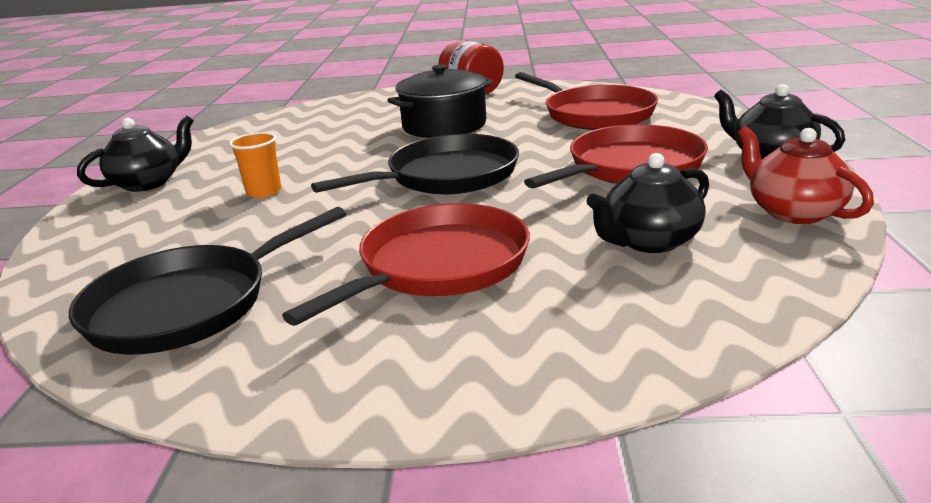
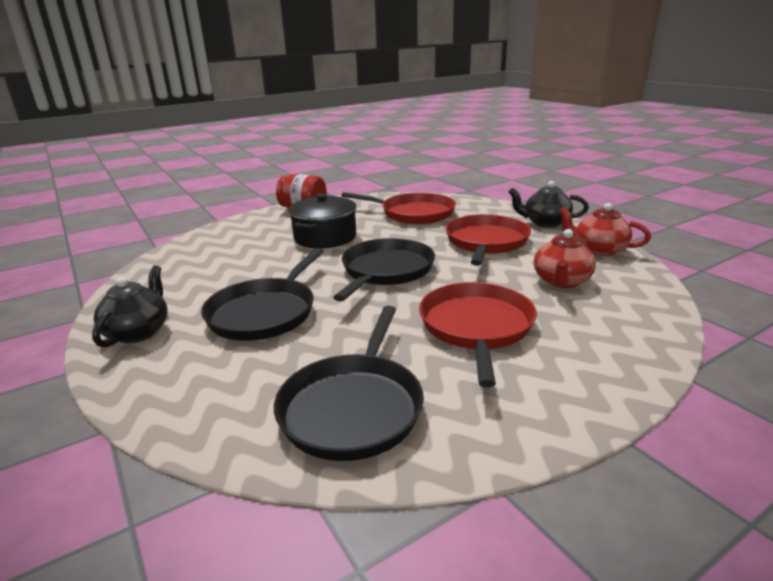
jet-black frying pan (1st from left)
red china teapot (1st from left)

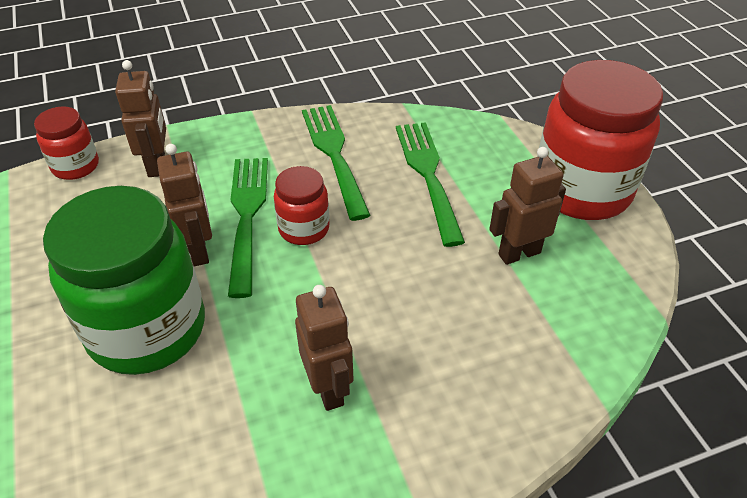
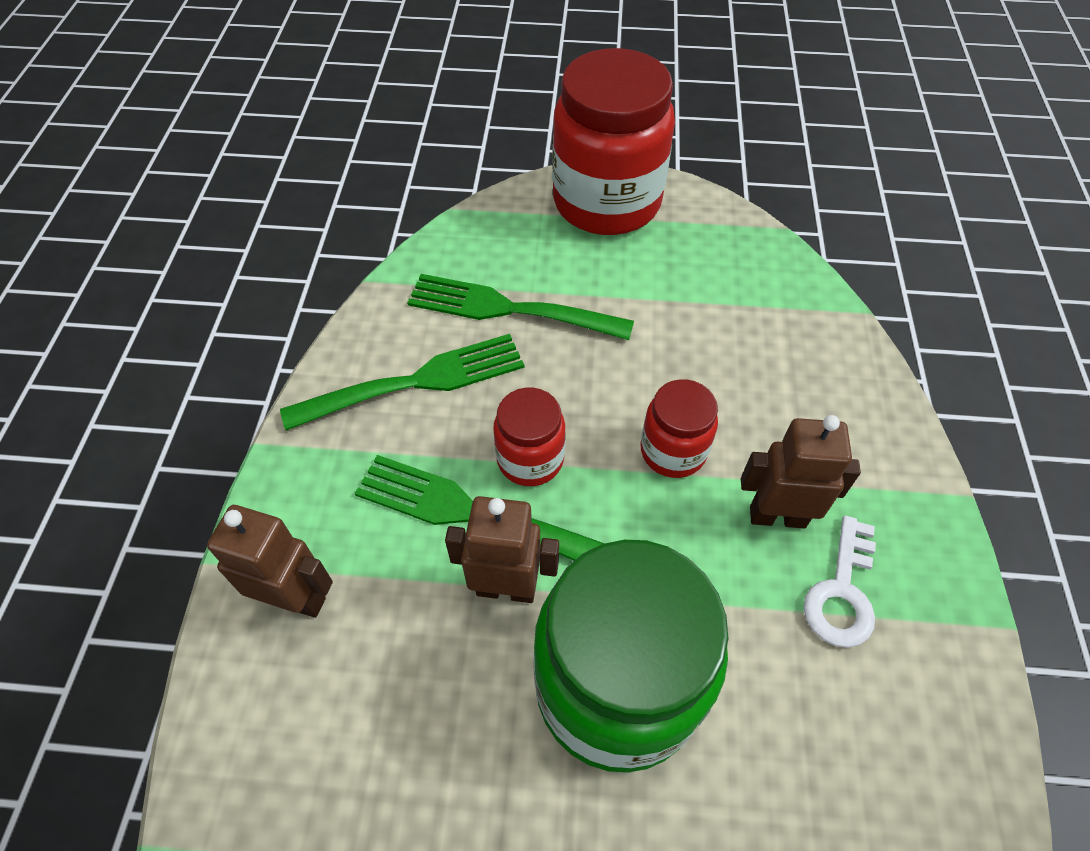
red jam jar (3rd from left)
emerald table fork (1st from left)
brown toy robot (4th from left in the first image)
pure white latchkey

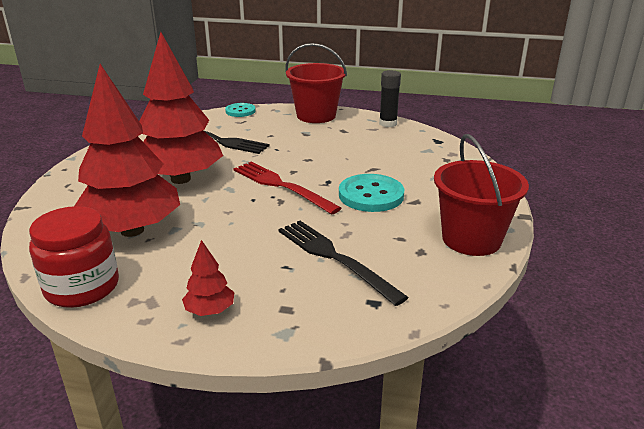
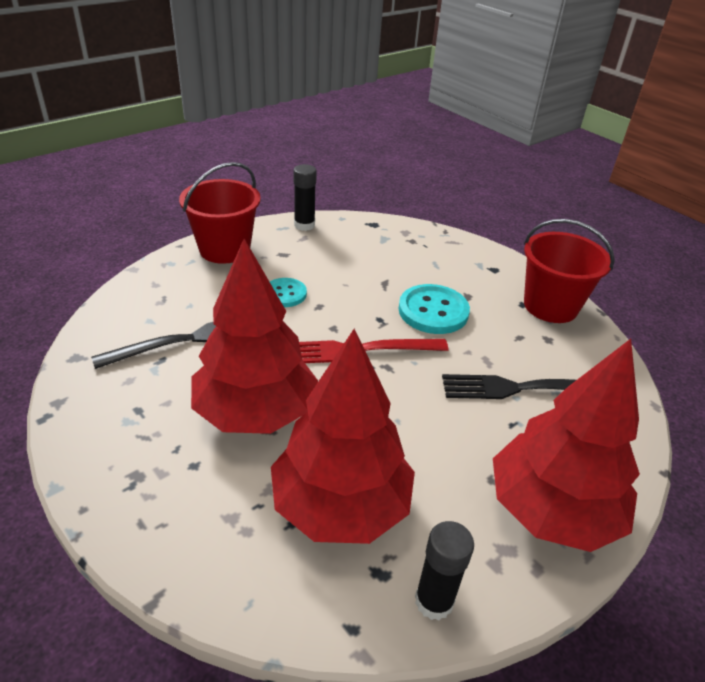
jet-black stick of glue (2nd from left)
red fir tree (3rd from left)
turquoise sewing button (1st from left)

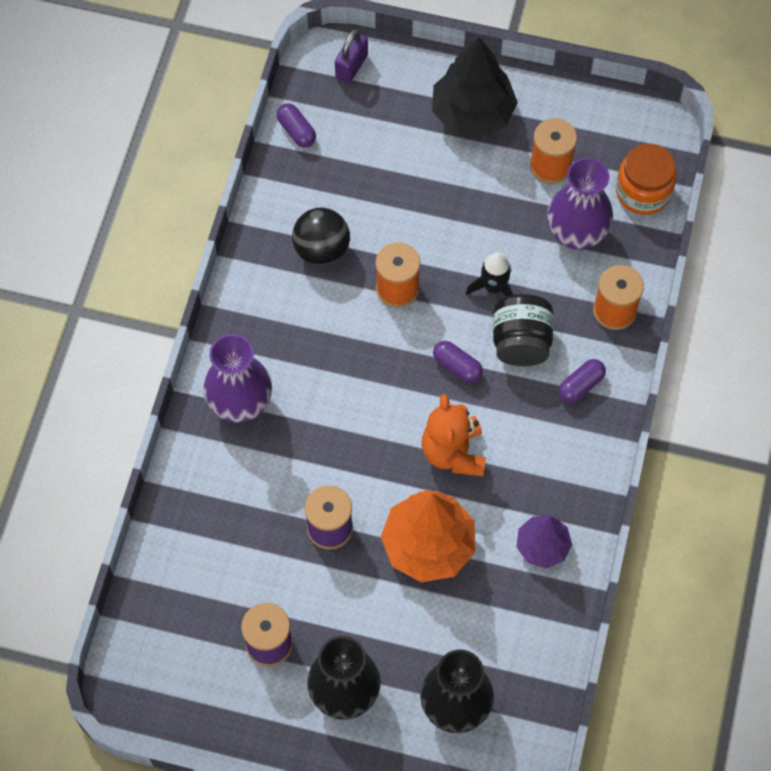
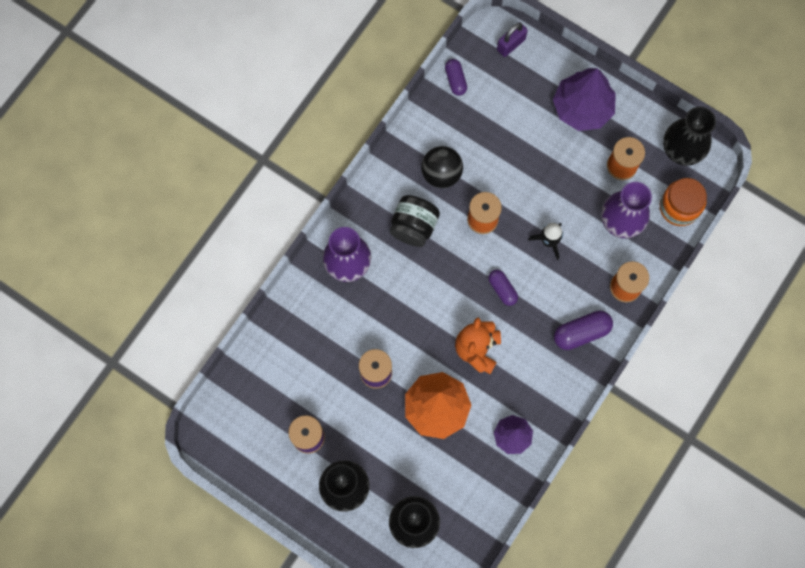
royal purple fir tree (2nd from left)
jet-black jam jar
royal purple pill shape (3rd from left)
jet-black tall vase (3rd from left)

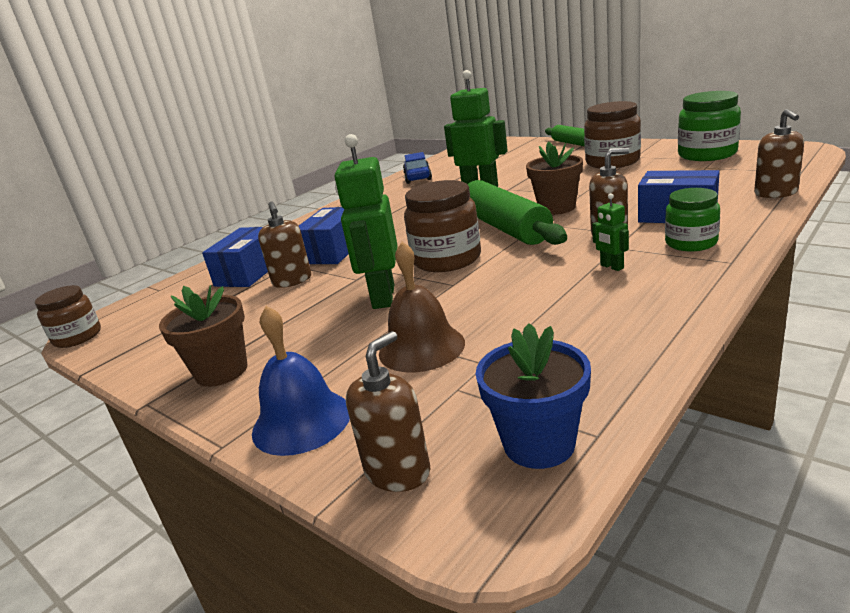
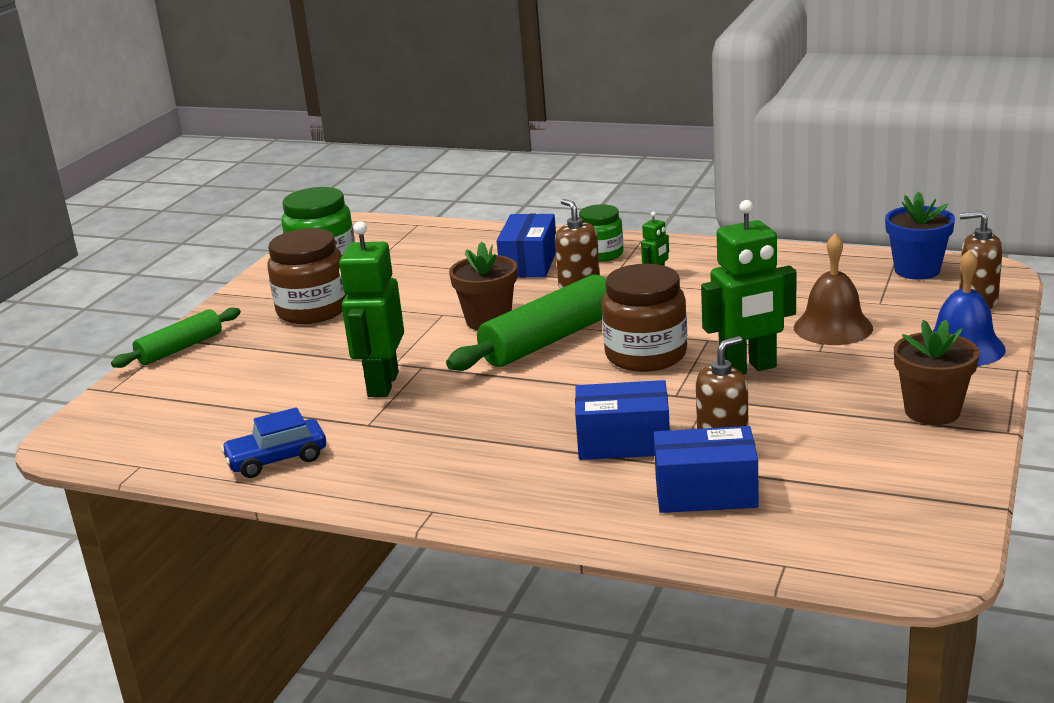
brown jam jar (1st from left in the first image)
brown pump bottle (4th from left in the first image)

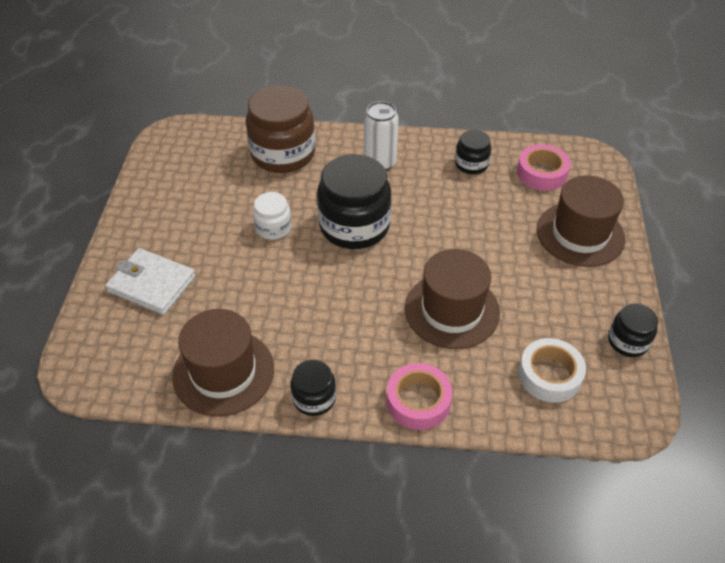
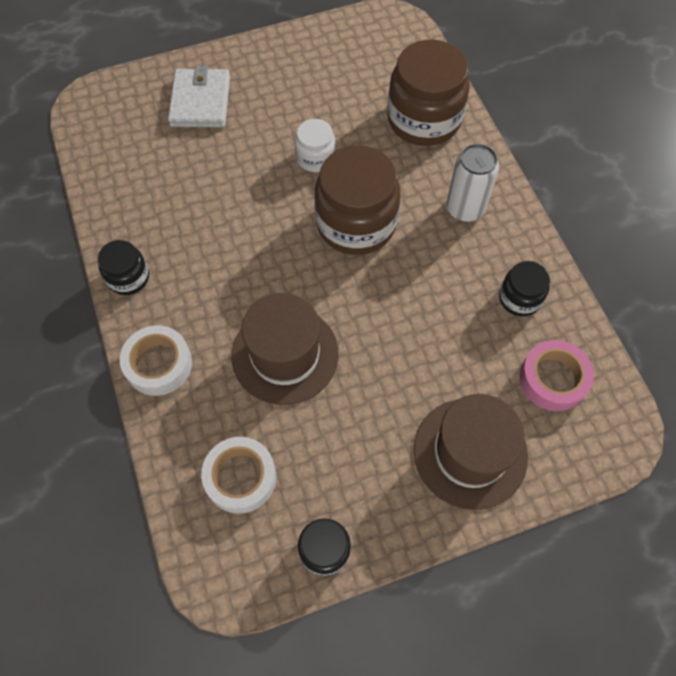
brown tall hat (1st from left in the first image)
brown jam jar (1st from left)
pure white sticky tape (1st from left)

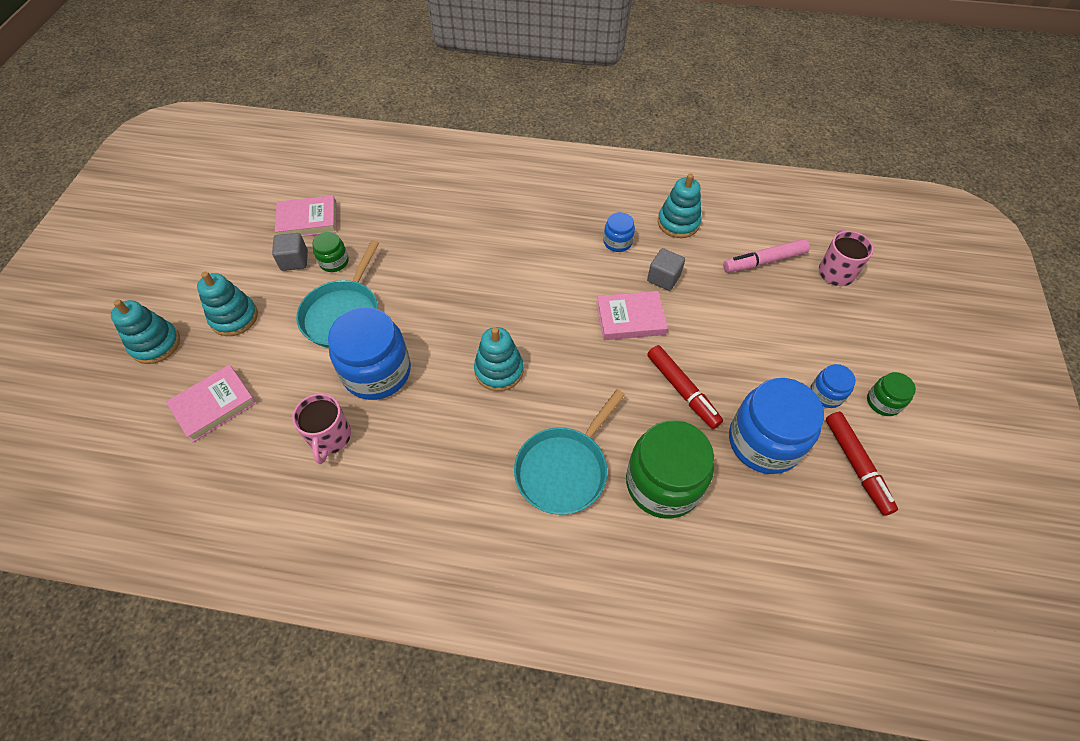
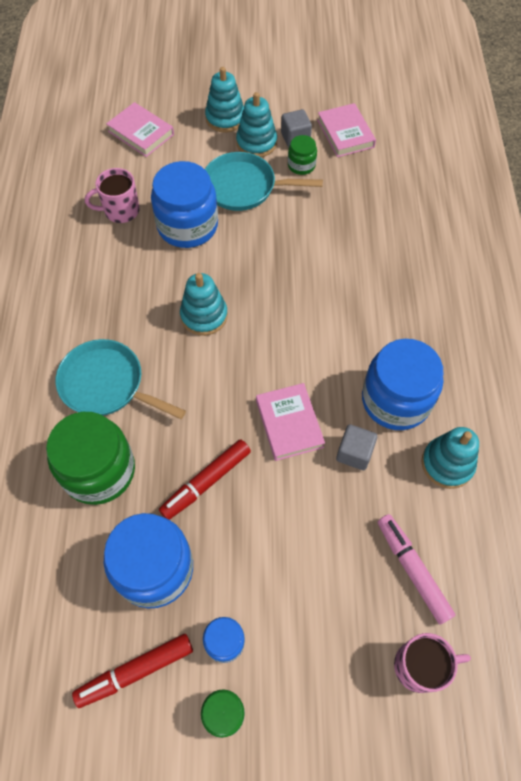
turquoise stacking rings (3rd from left)
blue jam jar (4th from left)

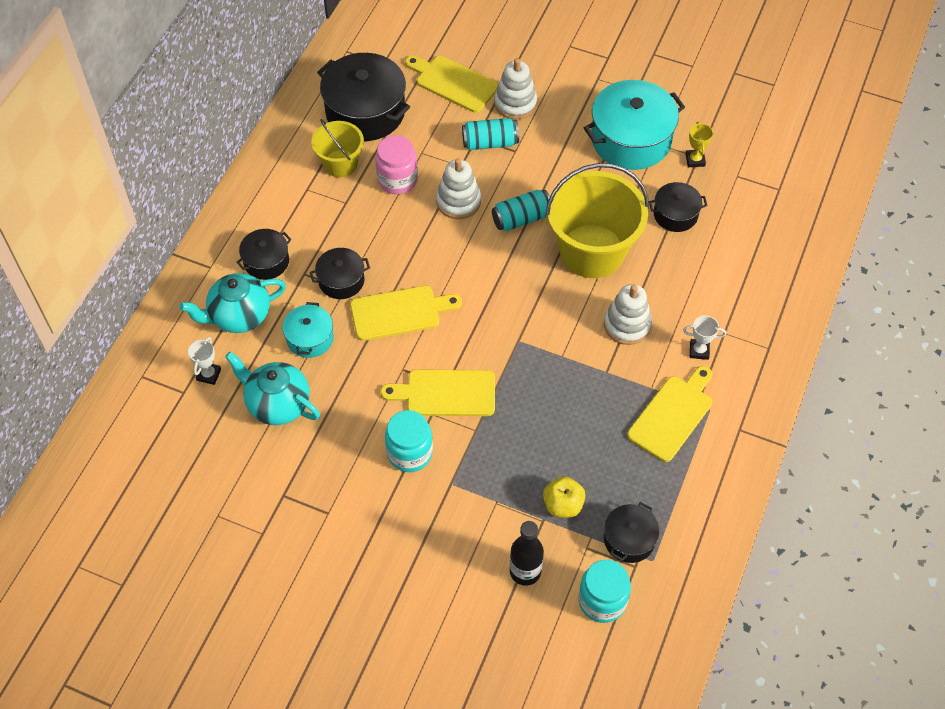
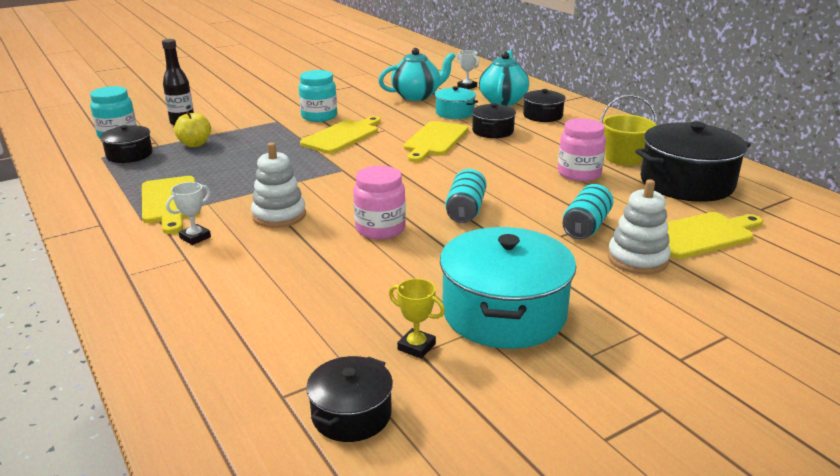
pure white stacking rings (1st from left in the first image)
rosy jam jar (1st from left)
jet-black pot (2nd from left)

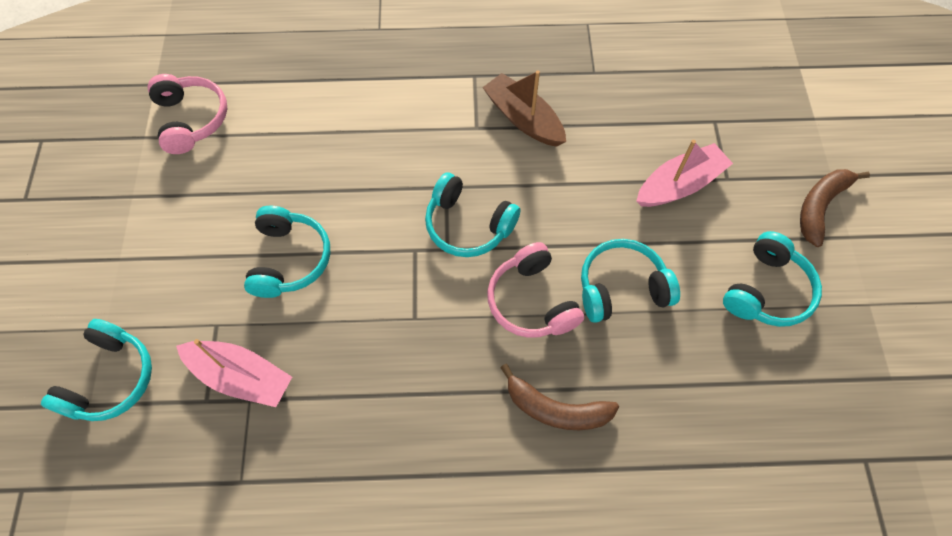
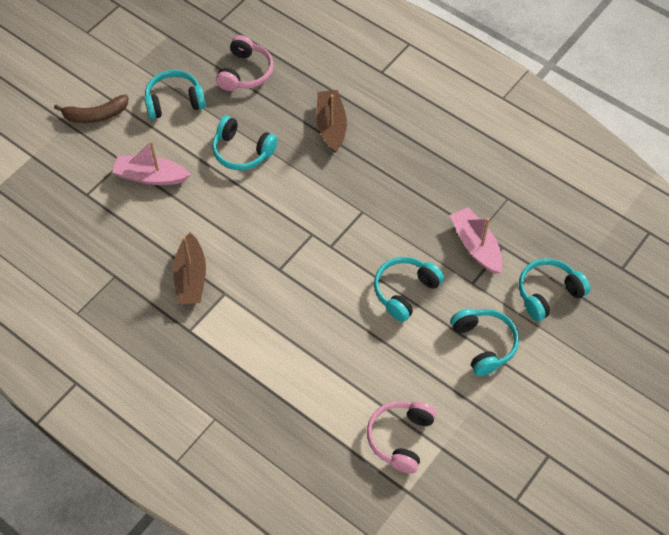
turquoise headphones (4th from left)
rosy headphones (1st from left)
brown boat (2nd from left)

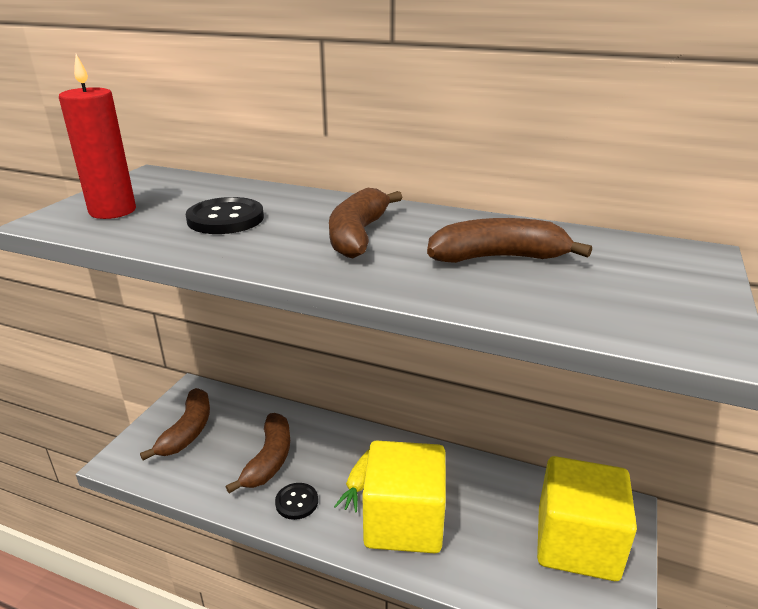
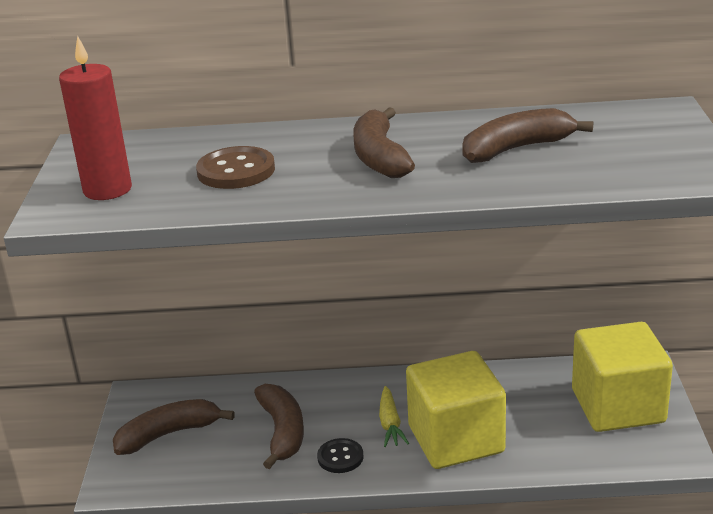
brown banana fruit (1st from left)
brown sewing button

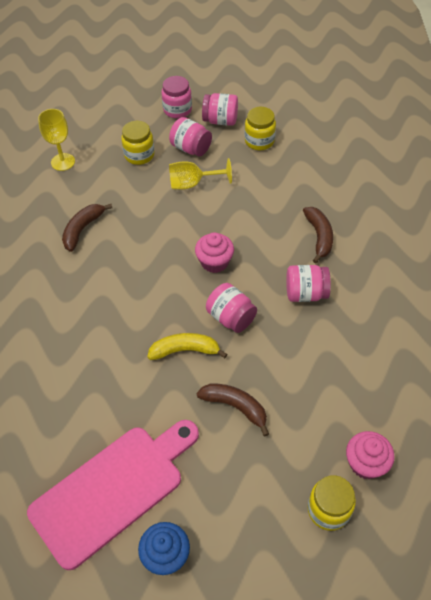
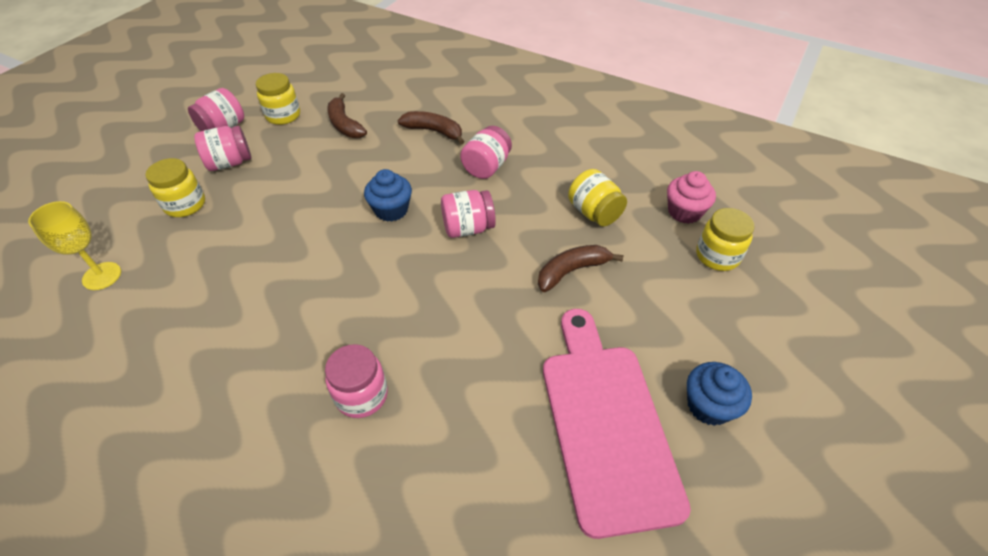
brown banana fruit (1st from left)
bright yellow banana fruit
rosy jam jar (3rd from left)
bright yellow goblet (2nd from left in the first image)
blue fairy cake (1st from left)
bright yellow jam jar (3rd from left)

